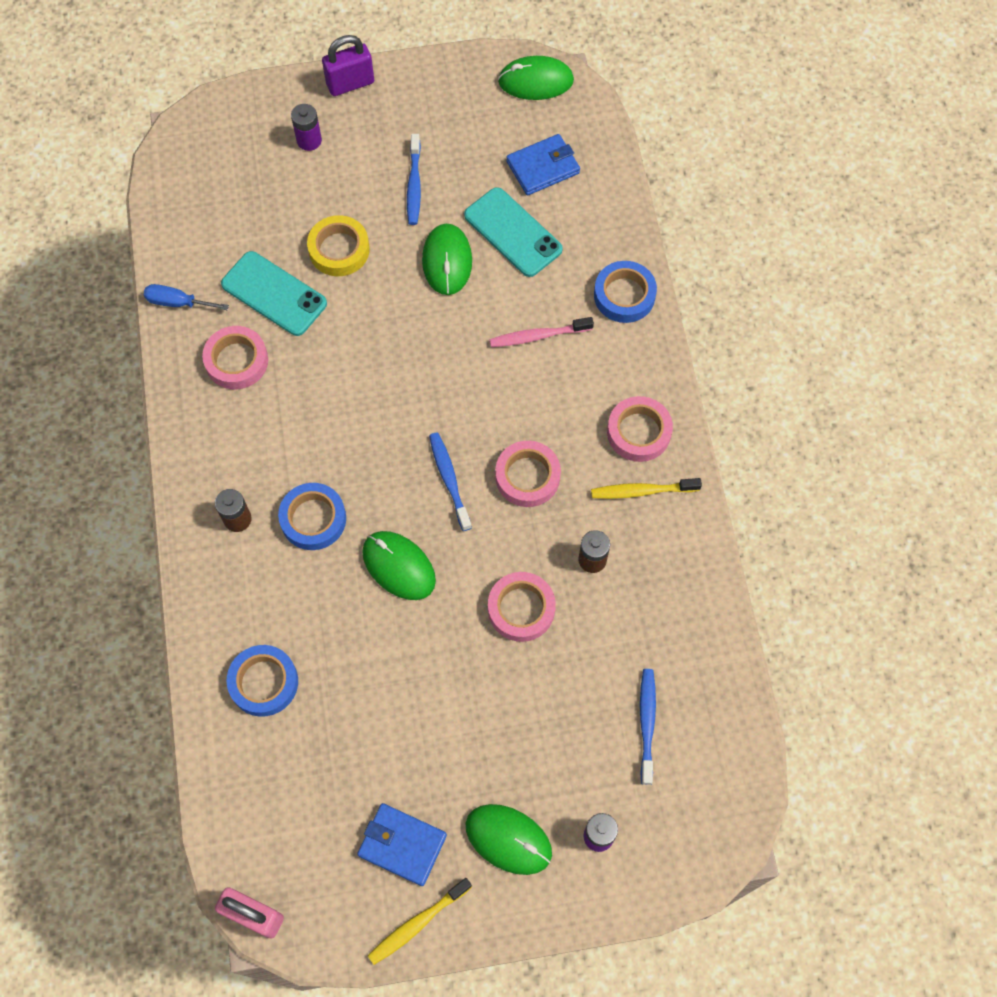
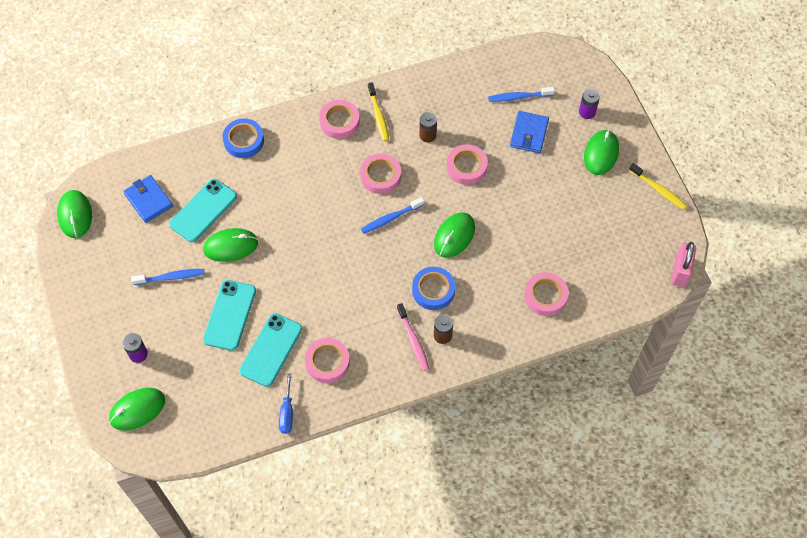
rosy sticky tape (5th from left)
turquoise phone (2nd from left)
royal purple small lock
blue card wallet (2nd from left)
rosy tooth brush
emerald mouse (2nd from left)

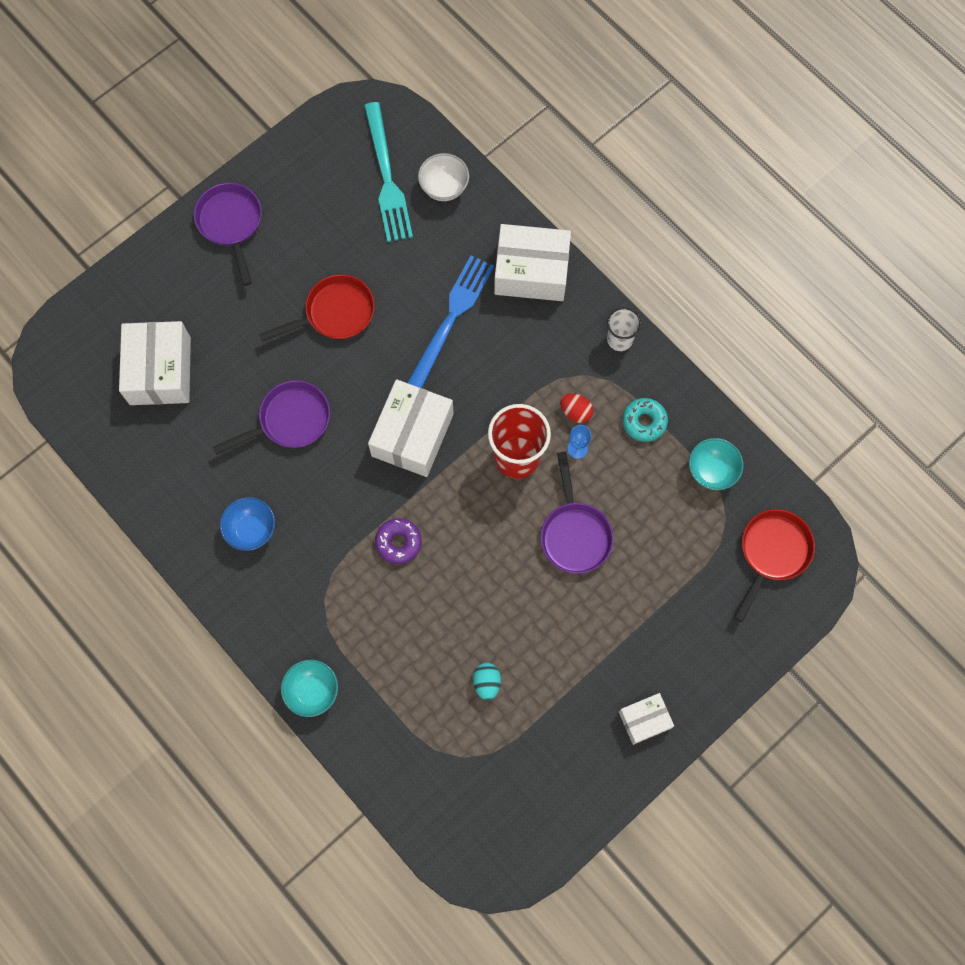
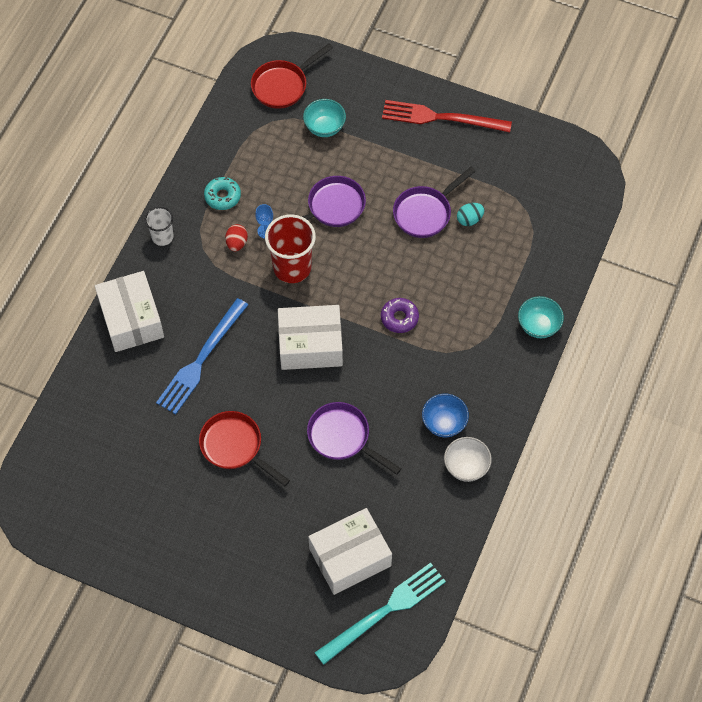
royal purple frying pan (3rd from left)
turquoise table fork
blue table fork
pure white serving bowl
red table fork
turquoise serving bowl (1st from left)
red frying pan (2nd from left)

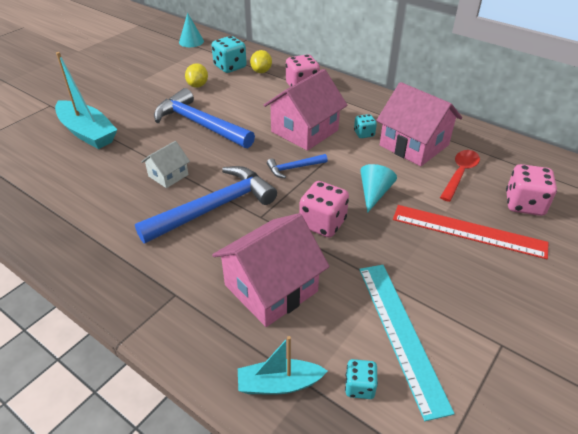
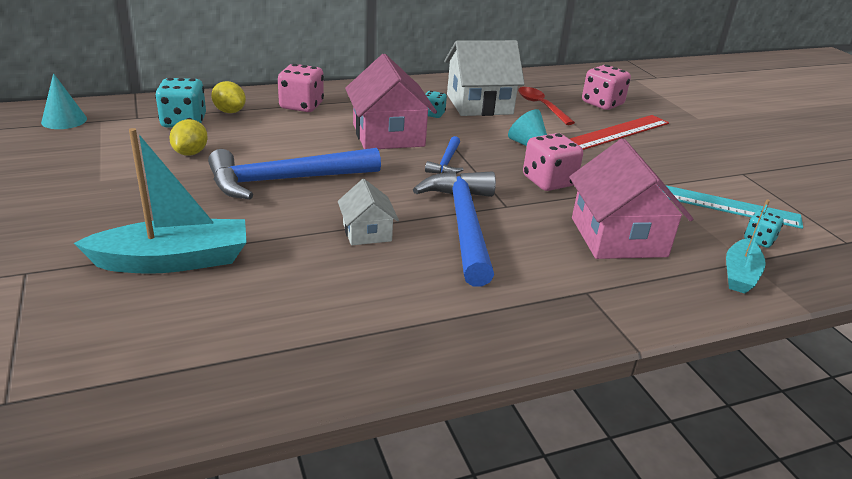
bright yellow lemon (1st from left)
pure white house (2nd from left)

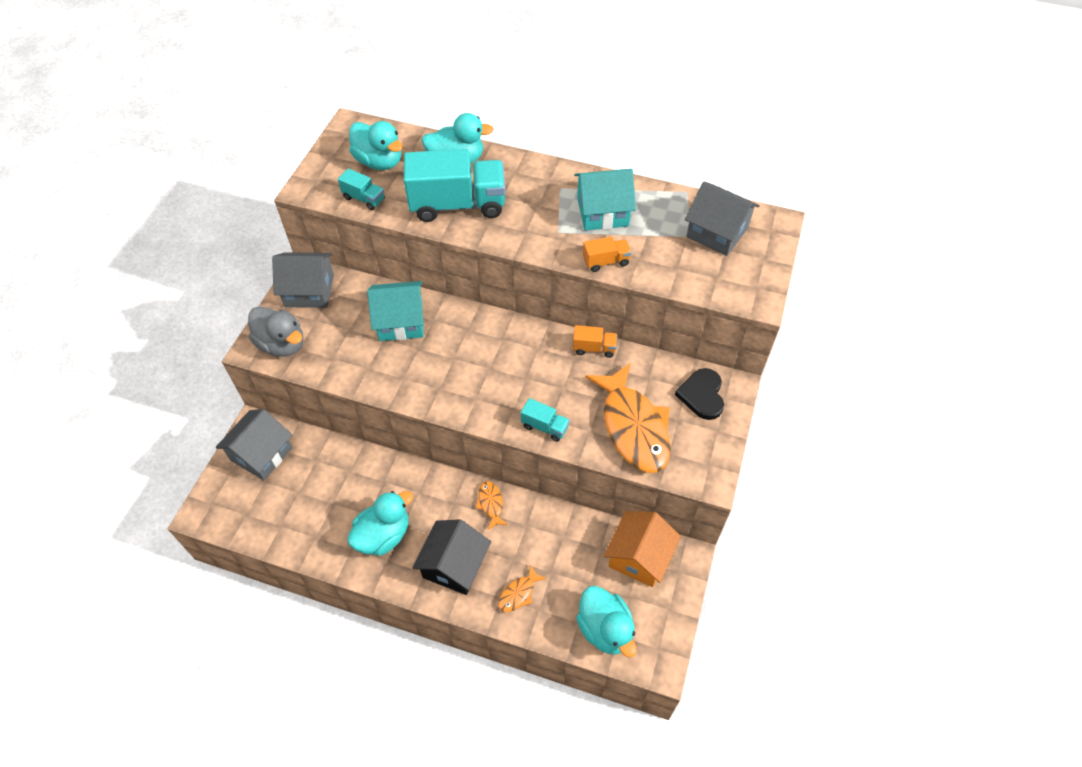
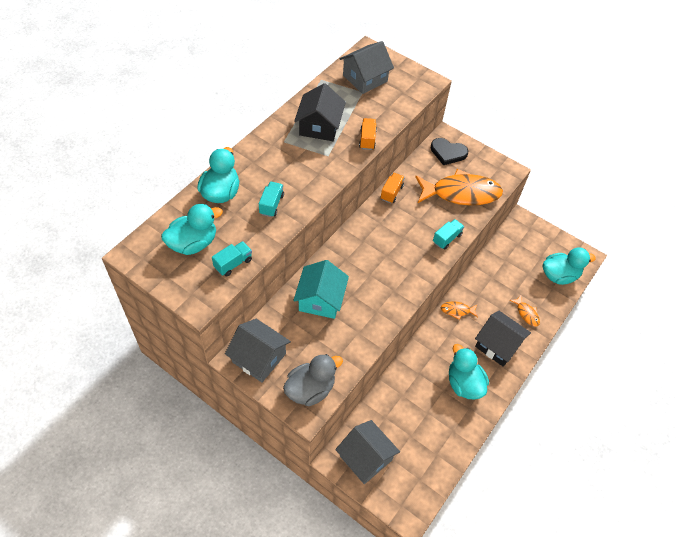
ash-grey house (1st from left)
turquoise lorry (2nd from left)
jet-black house (1st from left)
orange house

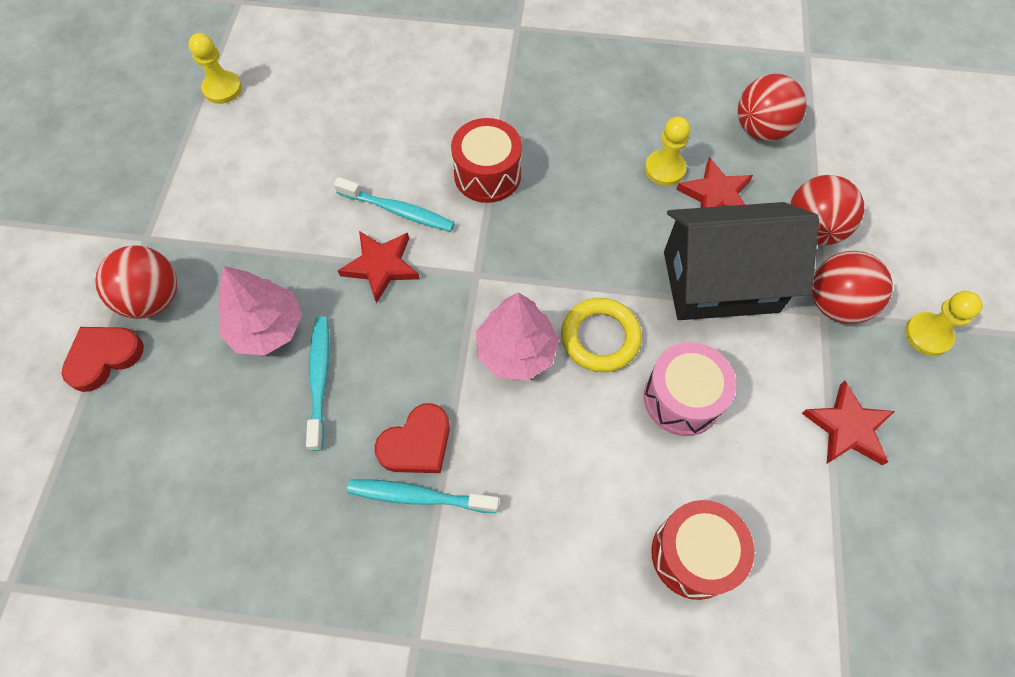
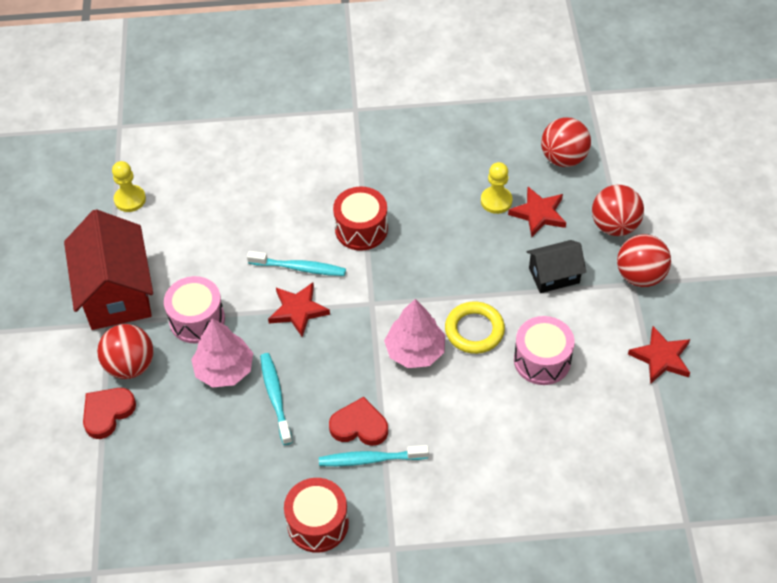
red heart shape (2nd from left)
red drum (1st from left)
jet-black house
bright yellow pawn (3rd from left in the first image)
red house
rosy drum (1st from left)

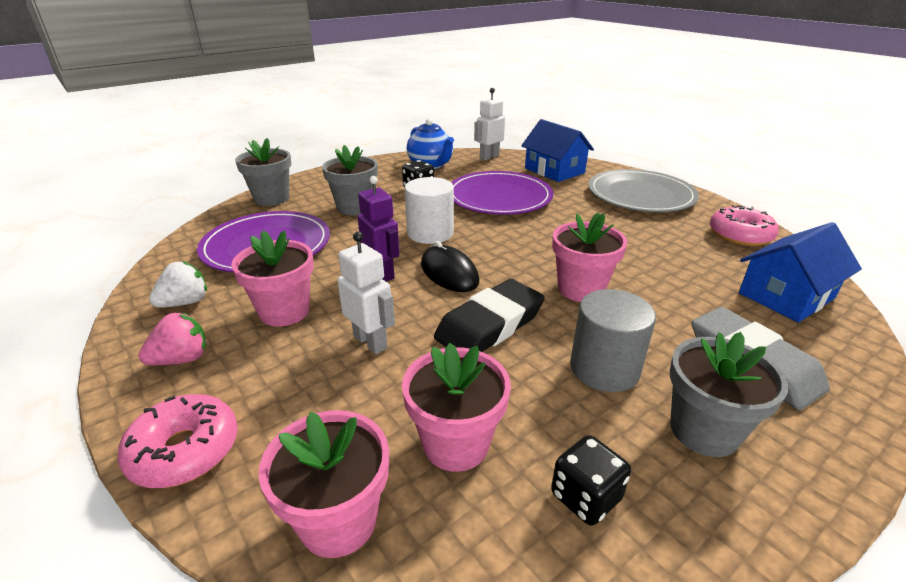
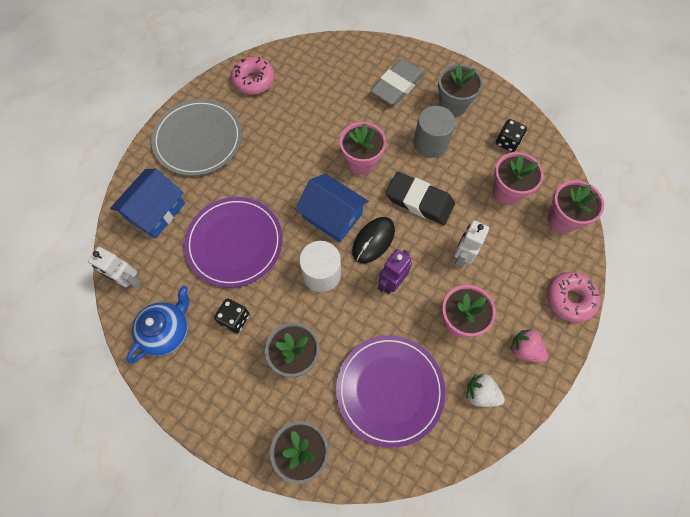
blue house (2nd from left)

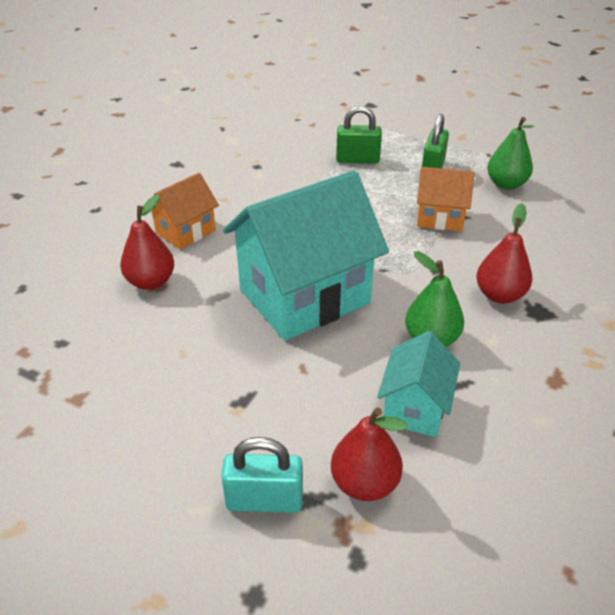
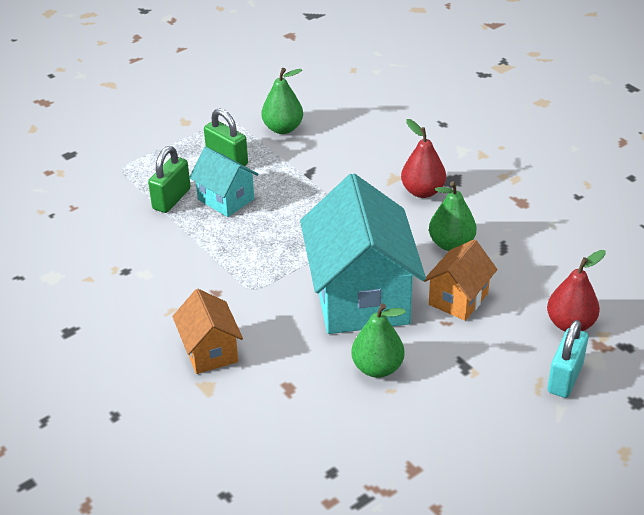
red toy pear (1st from left in the first image)
turquoise house (1st from left)
orange house (2nd from left)
emerald toy pear (2nd from left)

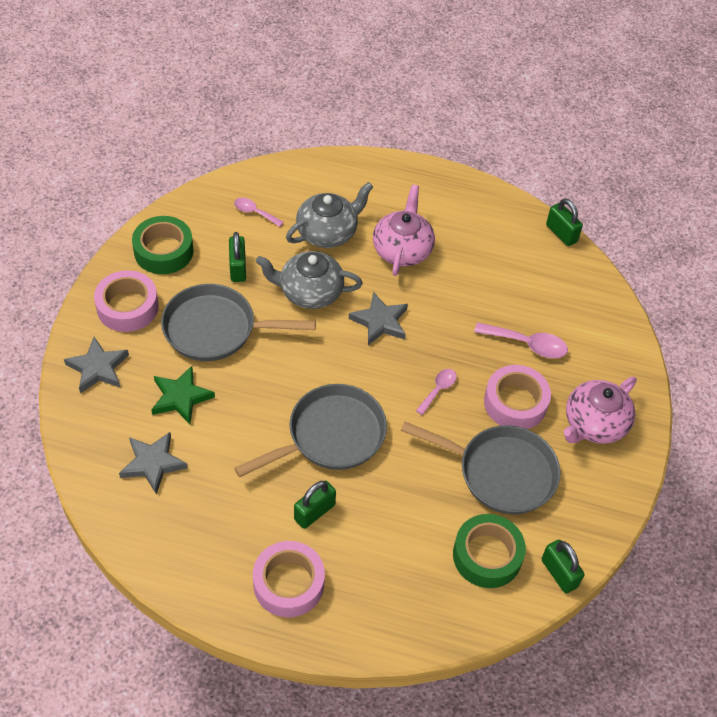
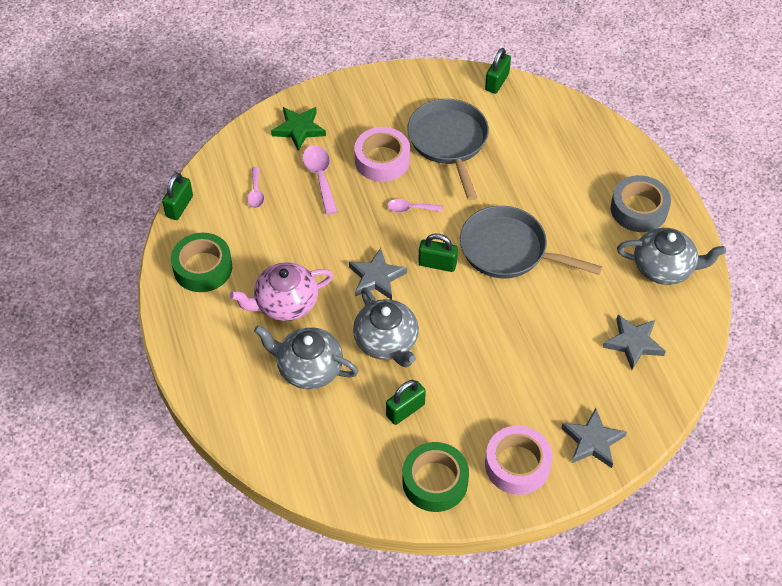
emerald star
ash-grey frying pan (1st from left in the first image)
rosy tablespoon (1st from left)
ash-grey sticky tape
emerald small lock (3rd from left)
emerald sticky tape (1st from left)
rosy china teapot (2nd from left in the first image)
ash-grey china teapot (3rd from left)

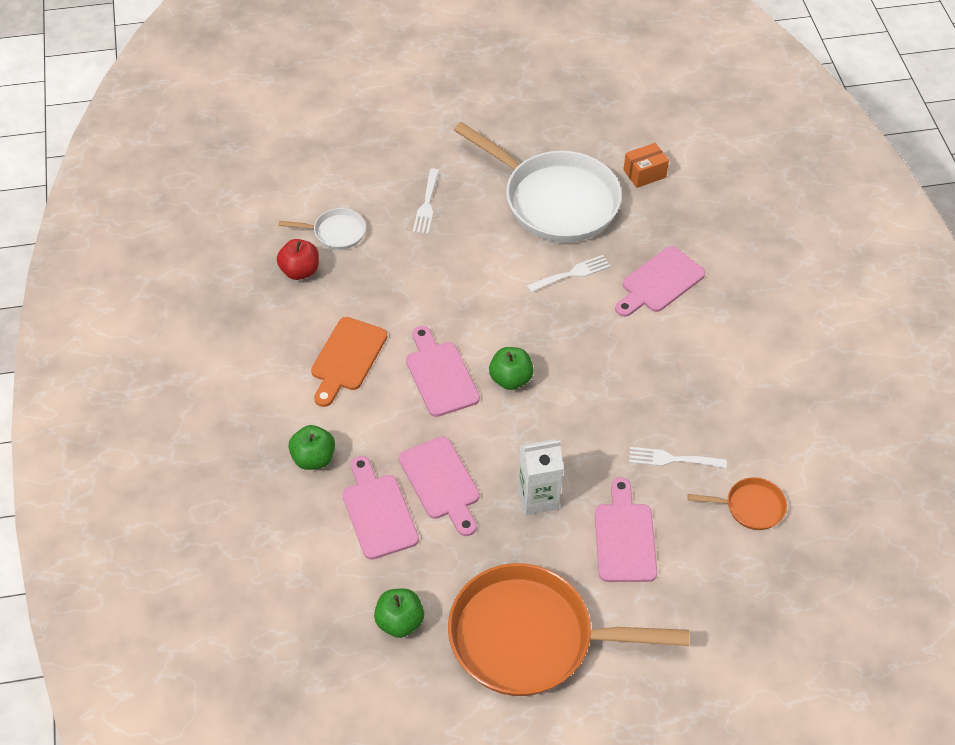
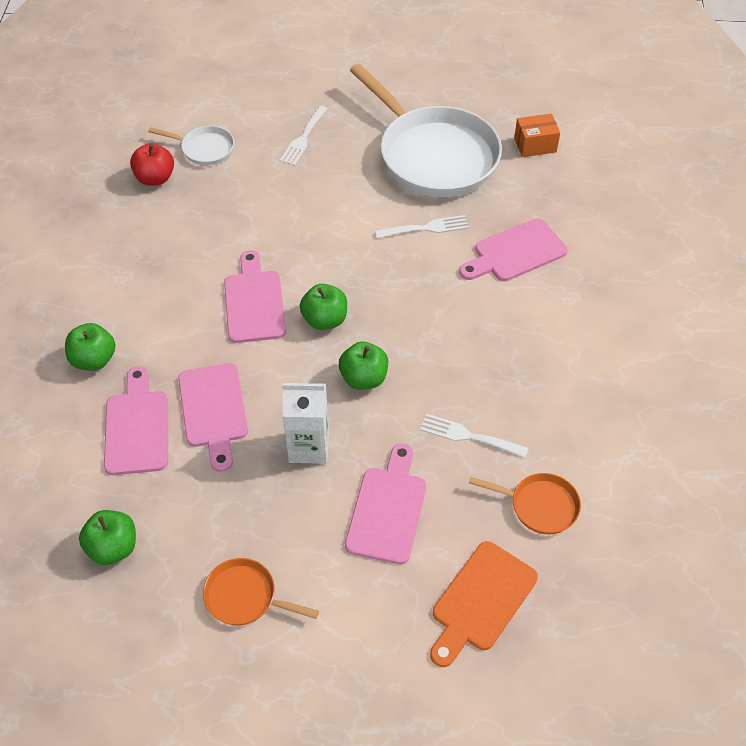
orange bread board
orange frying pan (1st from left)
emerald apple fruit (4th from left)

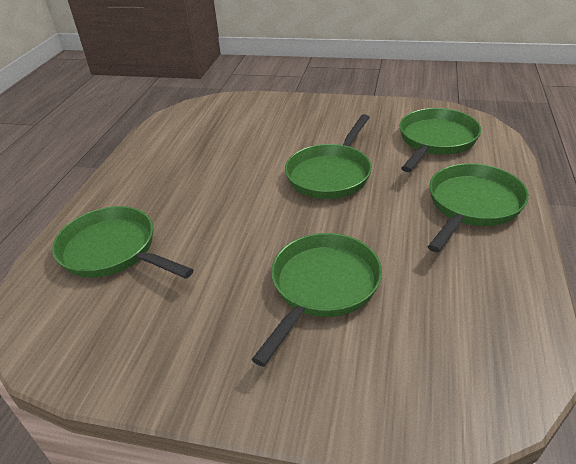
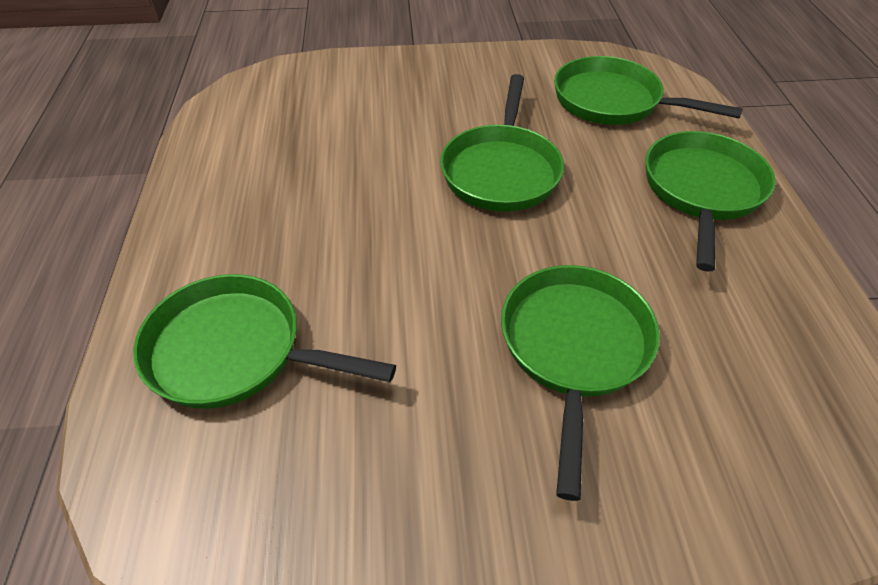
emerald frying pan (4th from left)

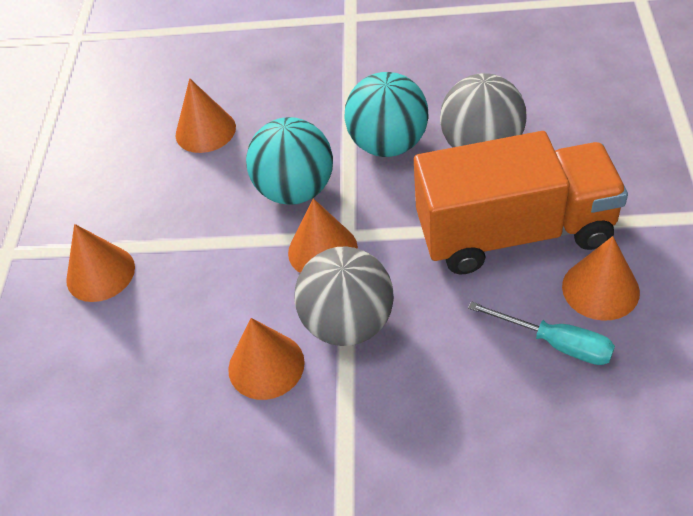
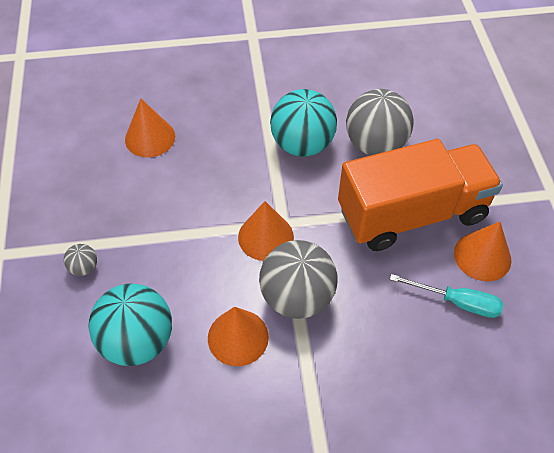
ash-grey sphere (1st from left)
turquoise sphere (1st from left)

